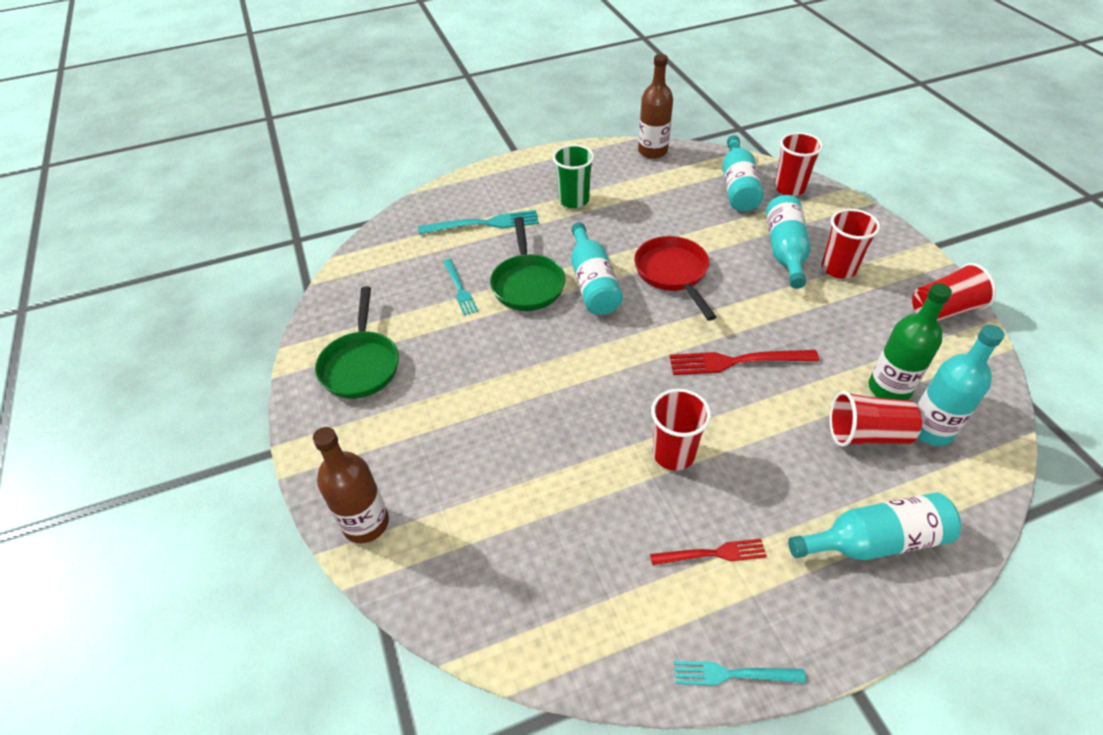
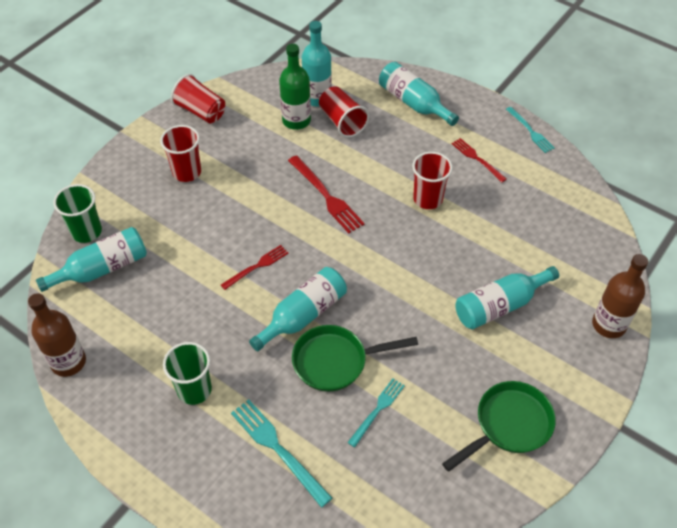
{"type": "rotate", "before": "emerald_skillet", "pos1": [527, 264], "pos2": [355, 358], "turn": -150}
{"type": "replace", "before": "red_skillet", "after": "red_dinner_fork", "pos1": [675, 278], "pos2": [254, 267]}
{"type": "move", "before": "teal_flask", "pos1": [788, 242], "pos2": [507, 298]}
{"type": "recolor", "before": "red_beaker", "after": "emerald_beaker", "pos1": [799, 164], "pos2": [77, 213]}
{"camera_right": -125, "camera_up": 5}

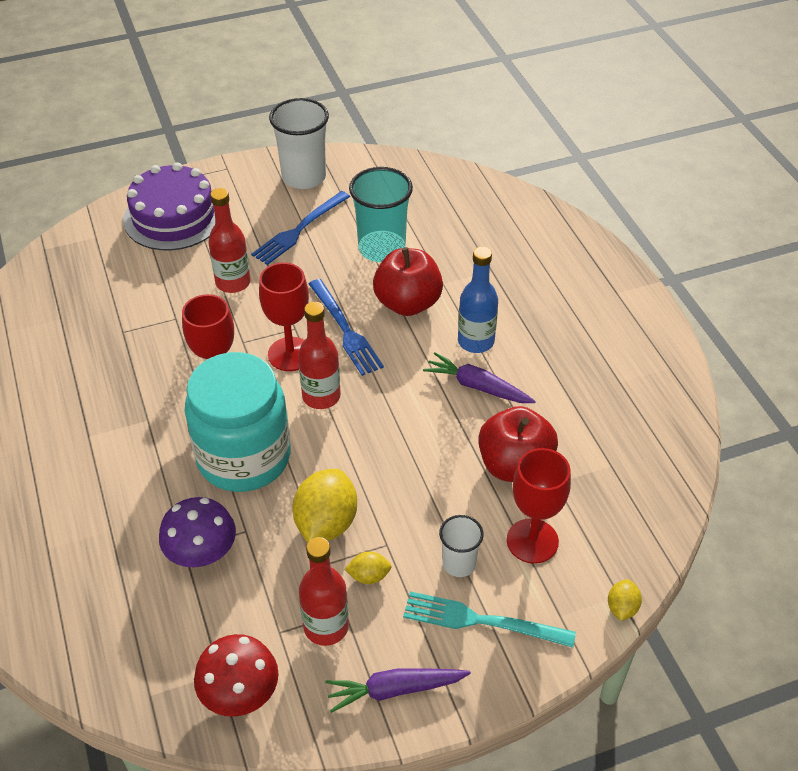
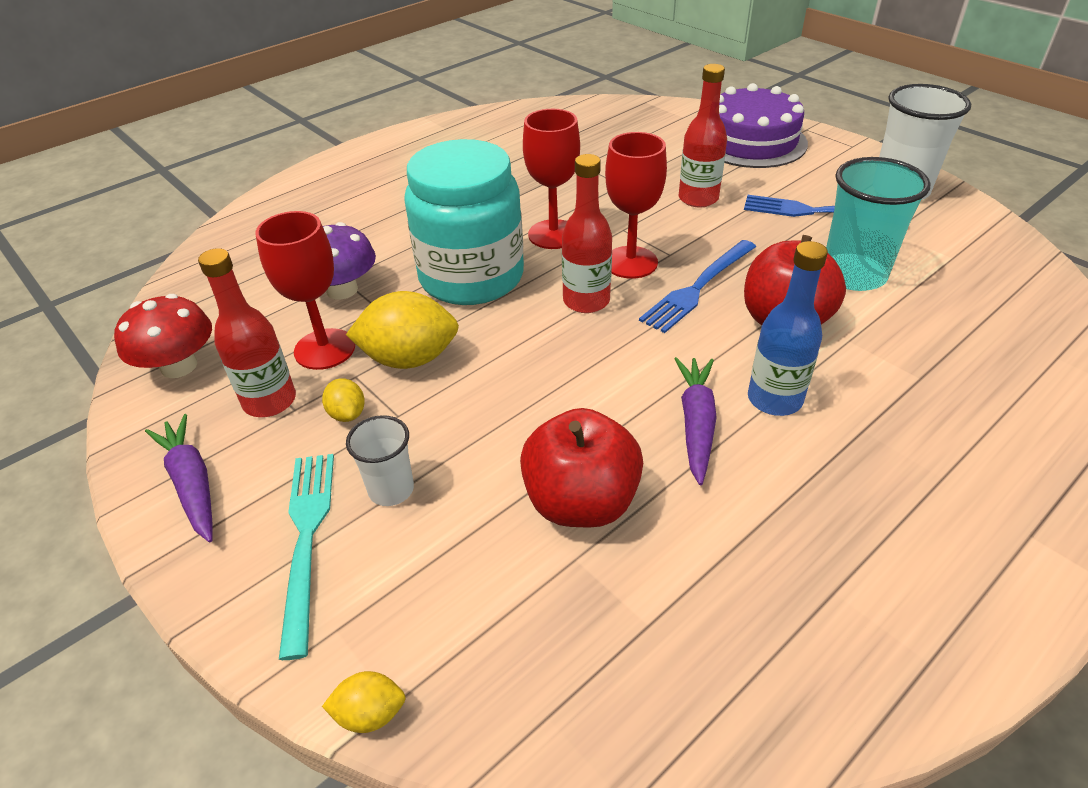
{"type": "move", "before": "red_chalice", "pos1": [539, 506], "pos2": [305, 290]}
{"camera_right": 70, "camera_up": -5}

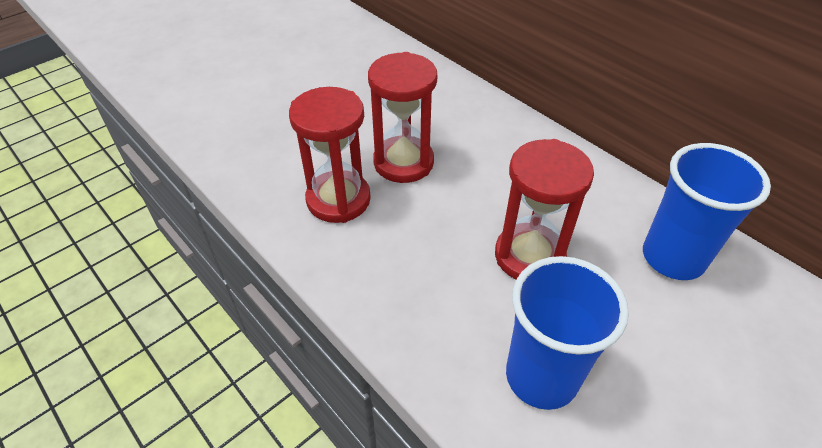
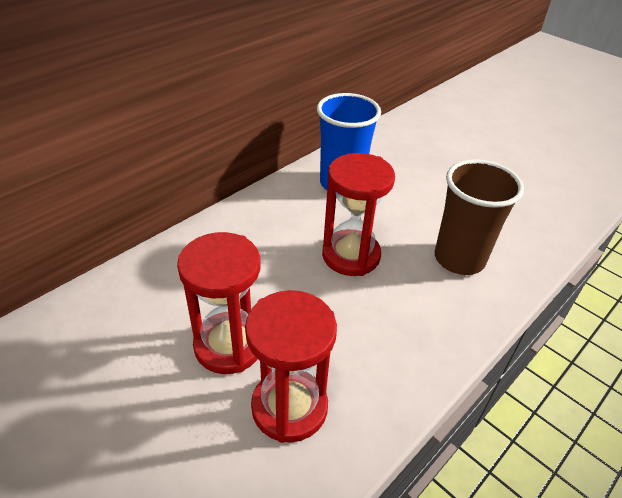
{"type": "recolor", "before": "cobalt_beaker", "after": "russet_beaker", "pos1": [567, 333], "pos2": [479, 217]}
{"camera_right": -95, "camera_up": -5}

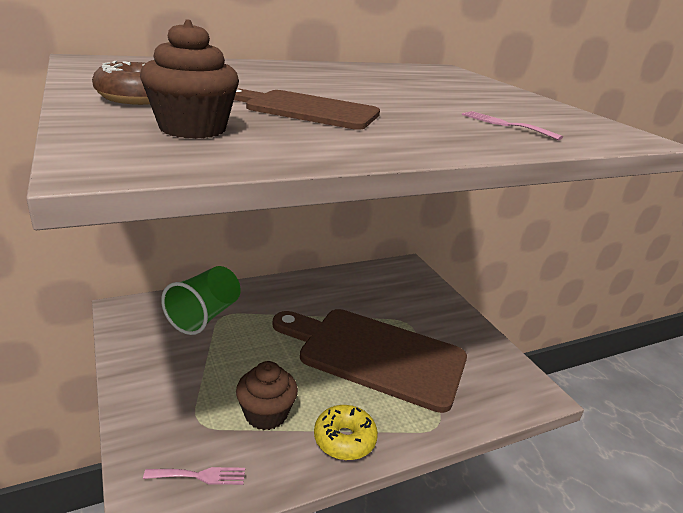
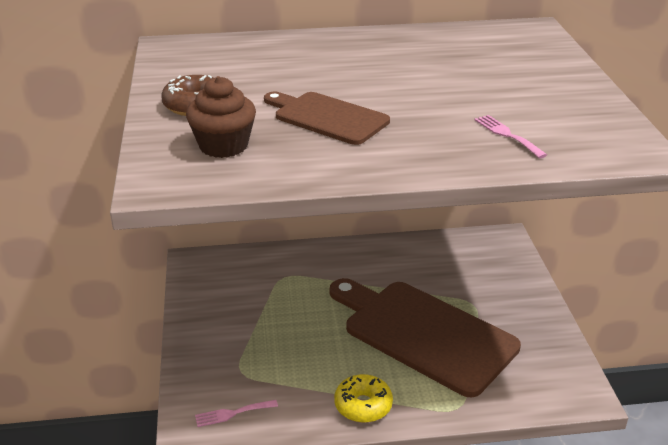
{"type": "rotate", "before": "pink_dinner_fork", "pos1": [194, 476], "pos2": [236, 413], "turn": 150}
{"type": "delete", "before": "emerald_beaker", "pos1": [201, 300]}
{"type": "delete", "before": "russet_cupcake", "pos1": [267, 395]}
{"camera_right": 20, "camera_up": 5}

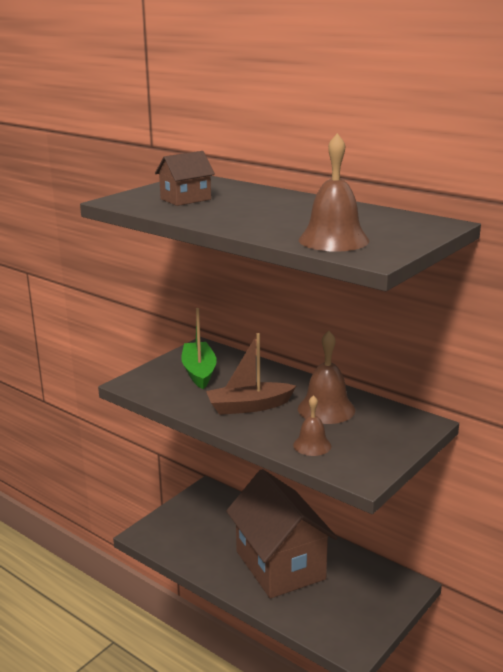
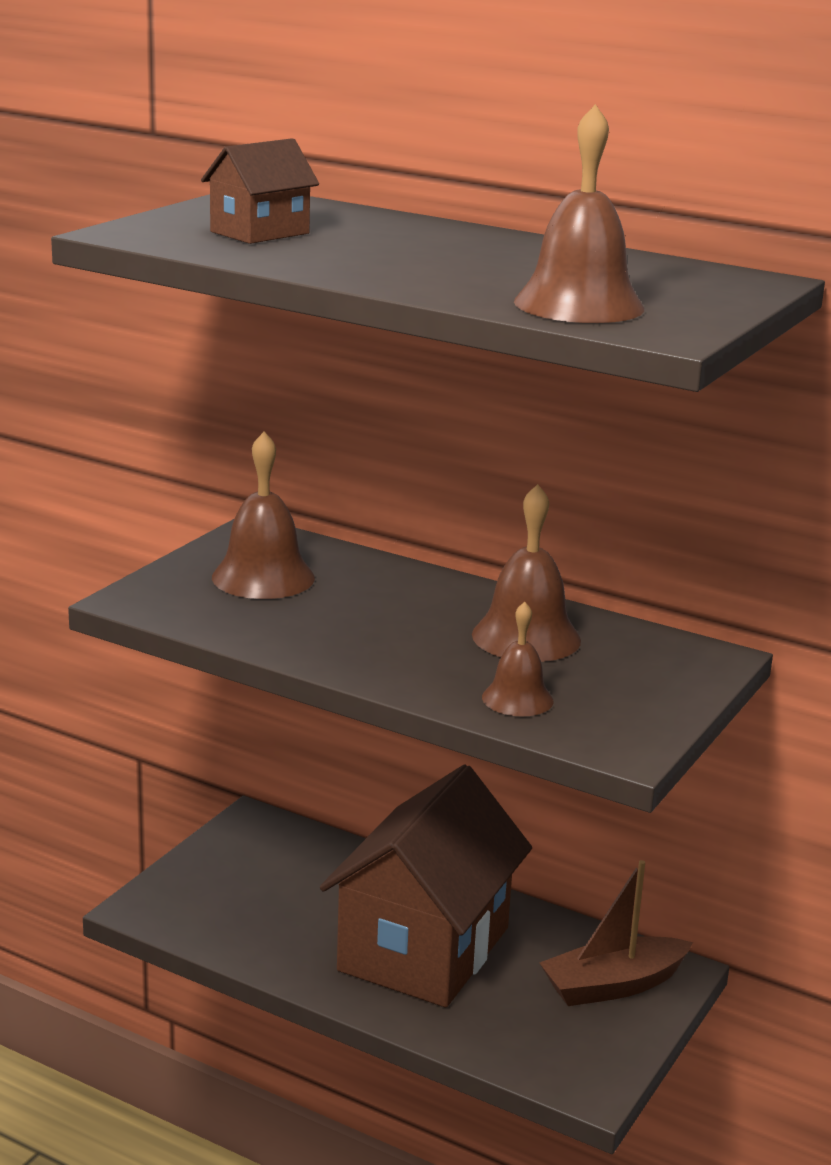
{"type": "replace", "before": "emerald_sailboat", "after": "russet_bell", "pos1": [199, 348], "pos2": [263, 515]}
{"type": "move", "before": "russet_sailboat", "pos1": [251, 374], "pos2": [616, 933]}
{"type": "rotate", "before": "russet_house", "pos1": [282, 533], "pos2": [426, 885], "turn": 60}
{"camera_right": -10, "camera_up": 0}

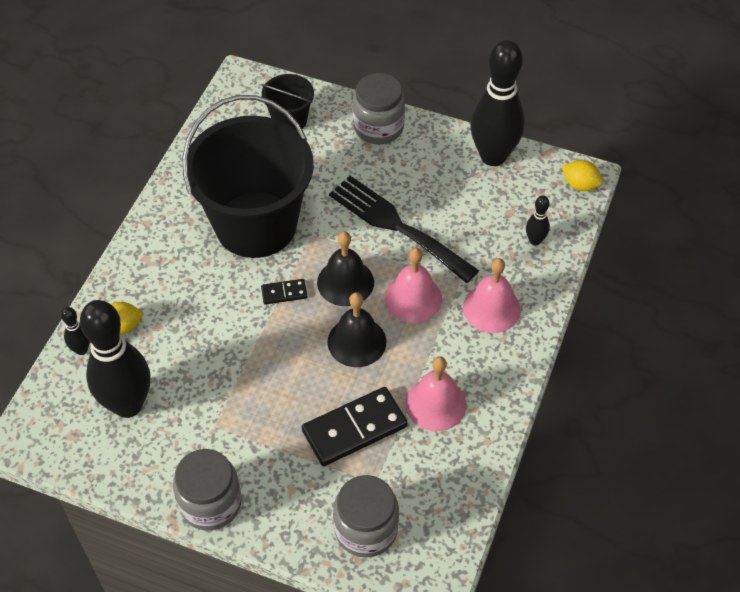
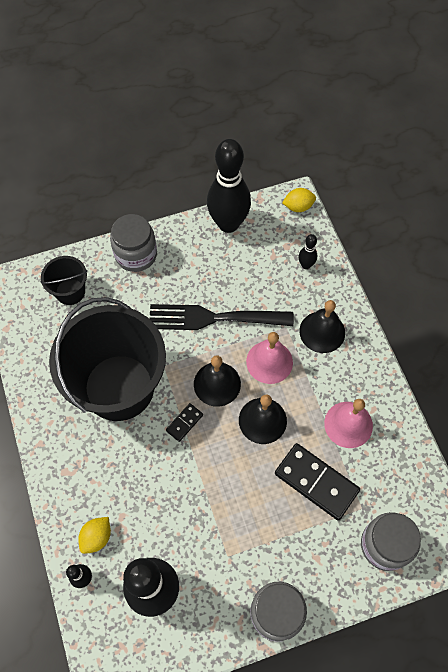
{"type": "rotate", "before": "jet-black_domino_tile", "pos1": [355, 426], "pos2": [317, 481], "turn": -75}
{"type": "recolor", "before": "pink_bell", "after": "jet-black_bell", "pos1": [492, 295], "pos2": [322, 326]}
{"camera_right": -40, "camera_up": 10}

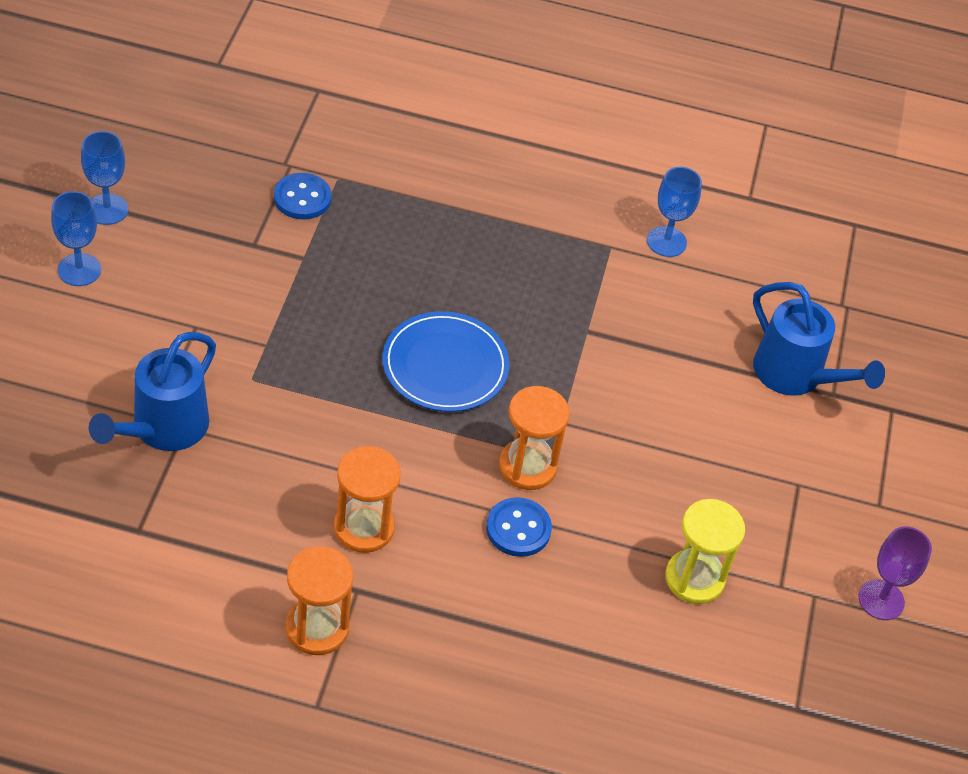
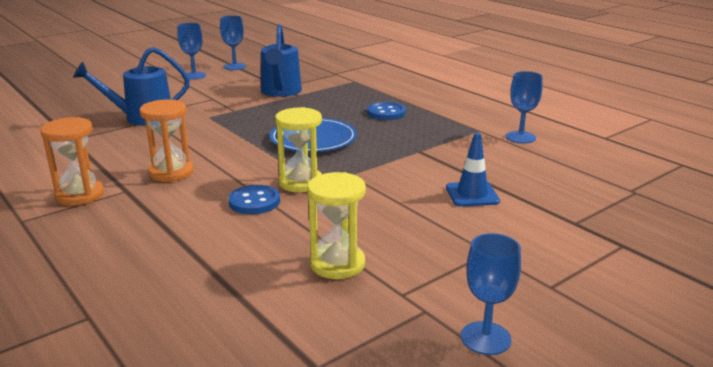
{"type": "move", "before": "cobalt_button", "pos1": [302, 196], "pos2": [386, 111]}
{"type": "recolor", "before": "bright_orange_hourglass", "after": "bright_yellow_hourglass", "pos1": [534, 438], "pos2": [298, 149]}
{"type": "move", "before": "cobalt_sprinkling_can", "pos1": [819, 339], "pos2": [281, 60]}
{"type": "recolor", "before": "royal_purple_chalice", "after": "cobalt_chalice", "pos1": [895, 573], "pos2": [491, 294]}
{"type": "insert", "after": "cobalt_traffic_cone", "pos2": [473, 170]}
{"camera_right": 45, "camera_up": -25}

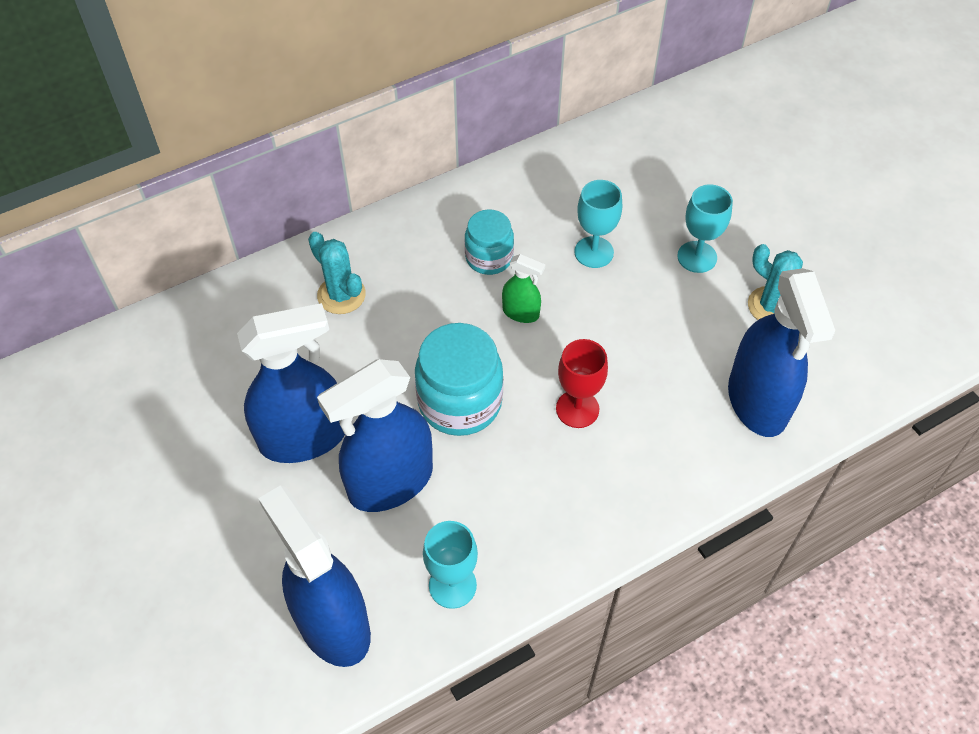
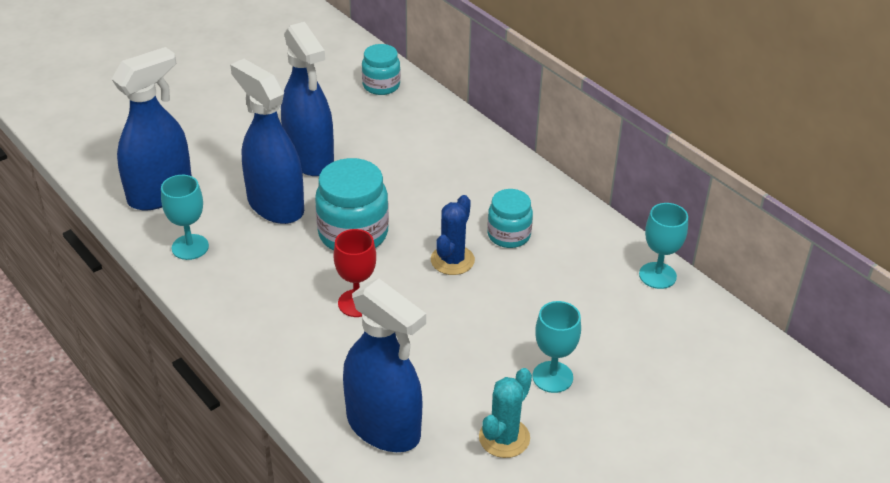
{"type": "delete", "before": "teal_saguaro_cactus", "pos1": [337, 273]}
{"type": "replace", "before": "emerald_sprayer", "after": "cobalt_saguaro_cactus", "pos1": [523, 288], "pos2": [453, 235]}
{"type": "move", "before": "teal_chalice", "pos1": [598, 224], "pos2": [663, 246]}
{"type": "rotate", "before": "cobalt_sprayer", "pos1": [781, 352], "pos2": [384, 365], "turn": -120}
{"type": "insert", "after": "teal_jar", "pos2": [381, 69]}
{"camera_right": 80, "camera_up": -15}

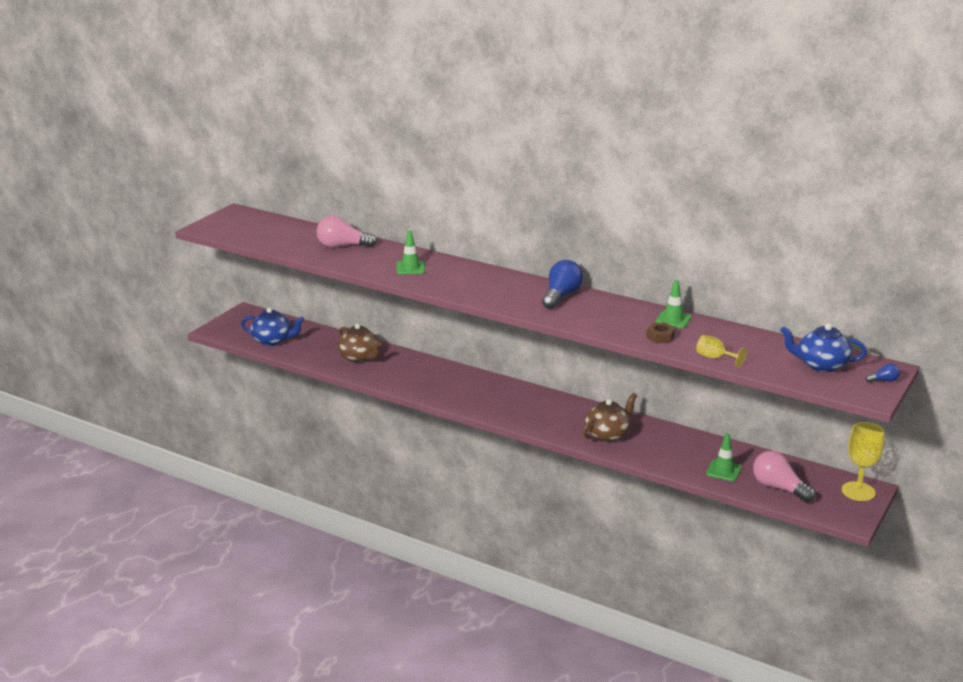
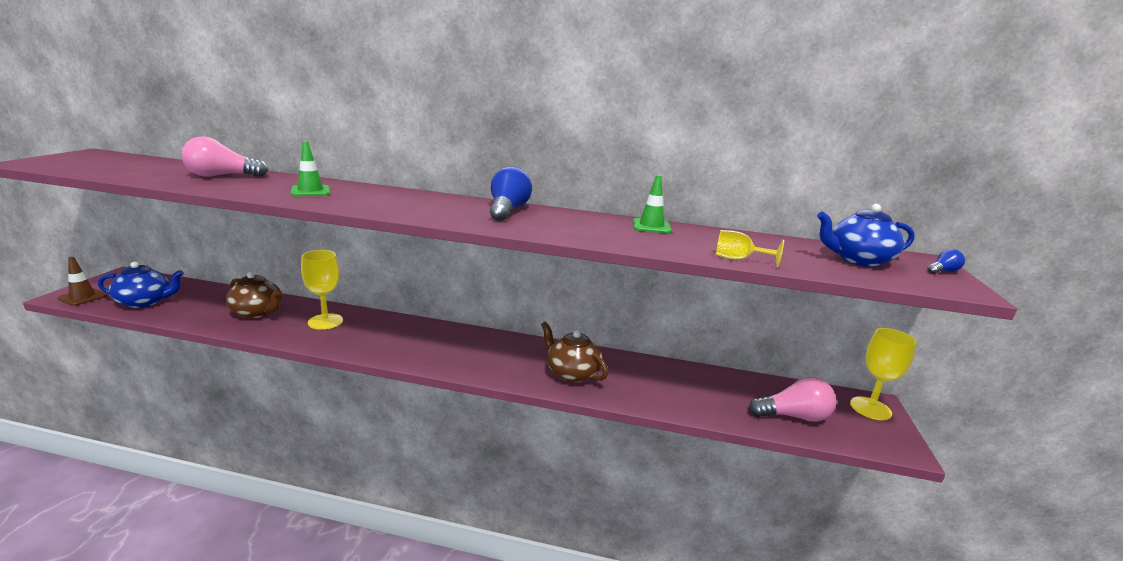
{"type": "rotate", "before": "russet_tea_pot", "pos1": [610, 417], "pos2": [574, 352], "turn": -75}
{"type": "delete", "before": "russet_hexagon_nut", "pos1": [660, 332]}
{"type": "delete", "before": "emerald_traffic_cone", "pos1": [724, 457]}
{"type": "rotate", "before": "pink_bulb", "pos1": [784, 476], "pos2": [792, 399], "turn": 150}
{"type": "insert", "after": "russet_traffic_cone", "pos2": [82, 281]}
{"type": "insert", "after": "bright_yellow_chalice", "pos2": [322, 290]}
{"camera_right": -20, "camera_up": -5}

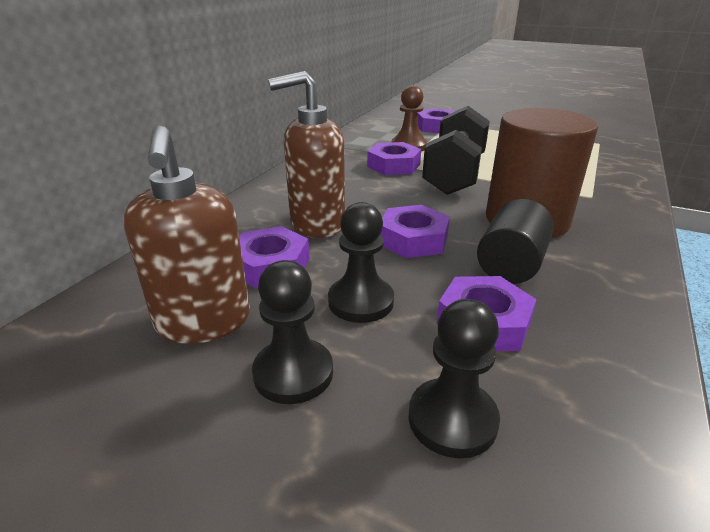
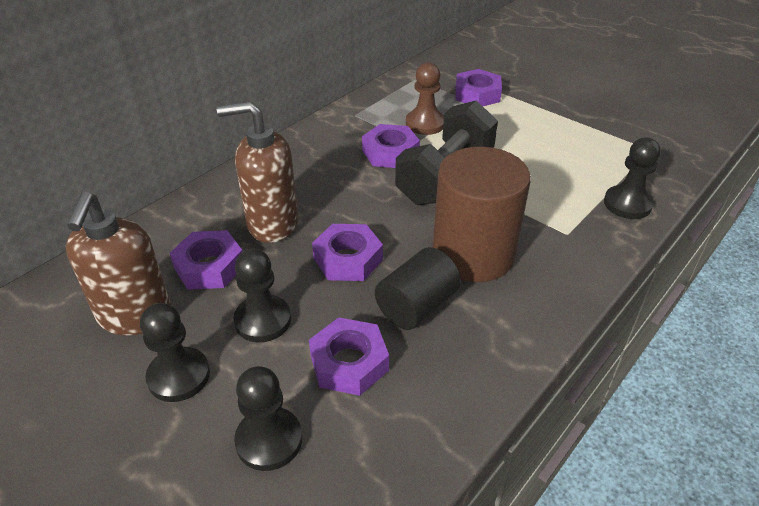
{"type": "insert", "after": "jet-black_chess_pawn", "pos2": [632, 178]}
{"camera_right": 15, "camera_up": 10}

